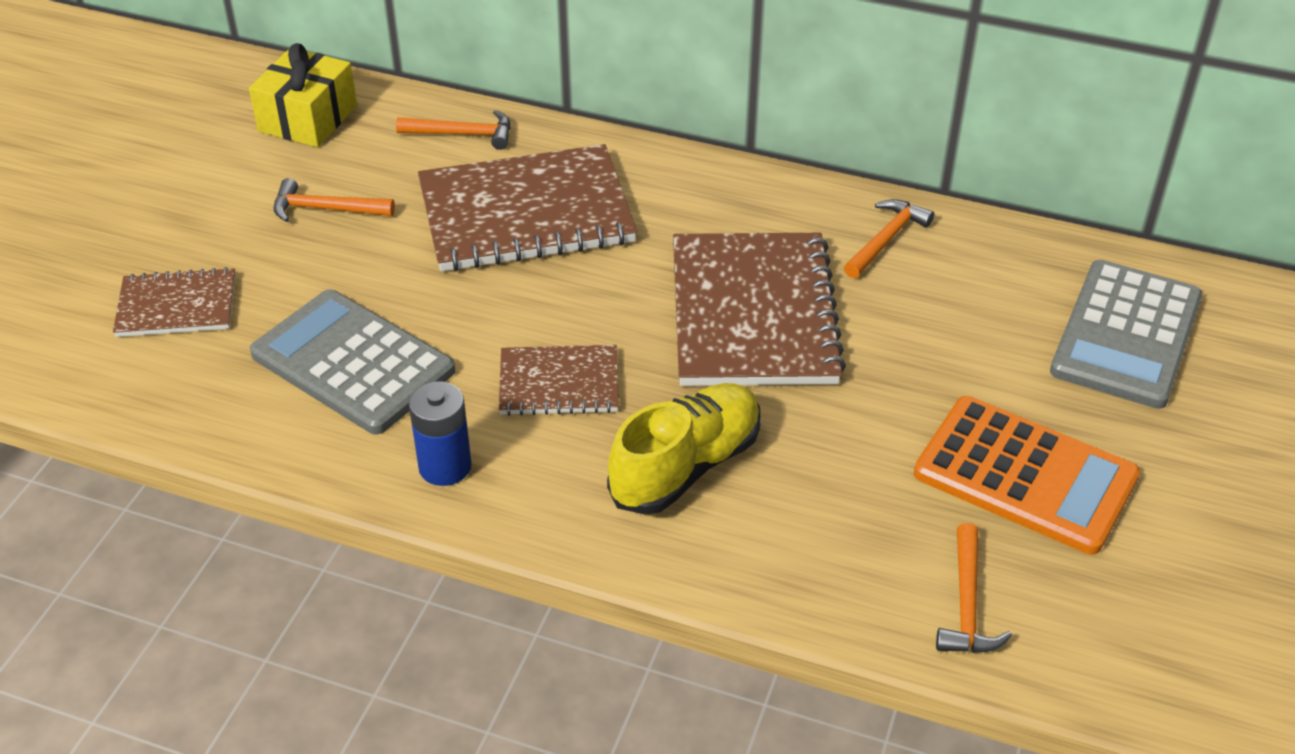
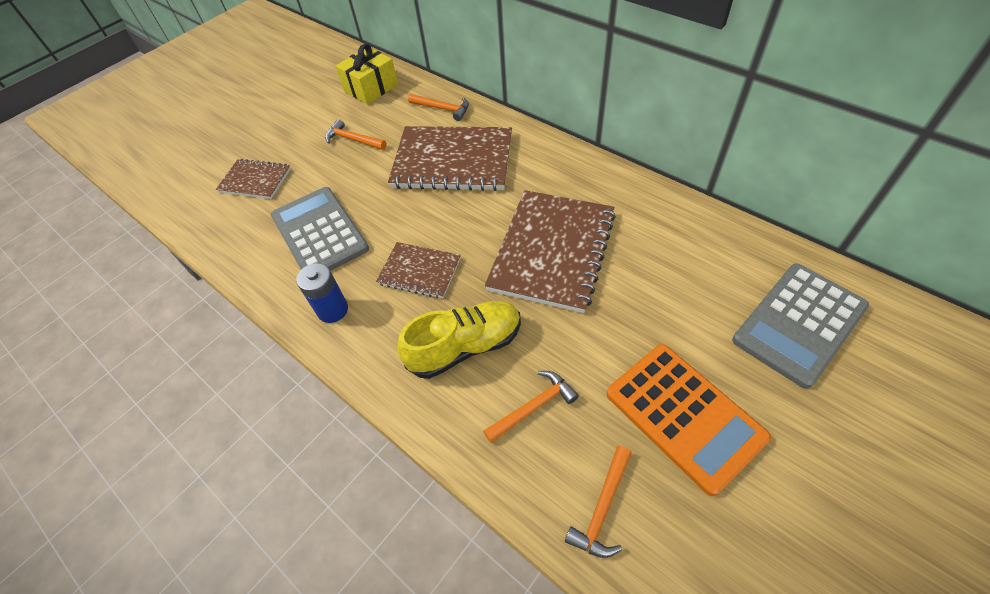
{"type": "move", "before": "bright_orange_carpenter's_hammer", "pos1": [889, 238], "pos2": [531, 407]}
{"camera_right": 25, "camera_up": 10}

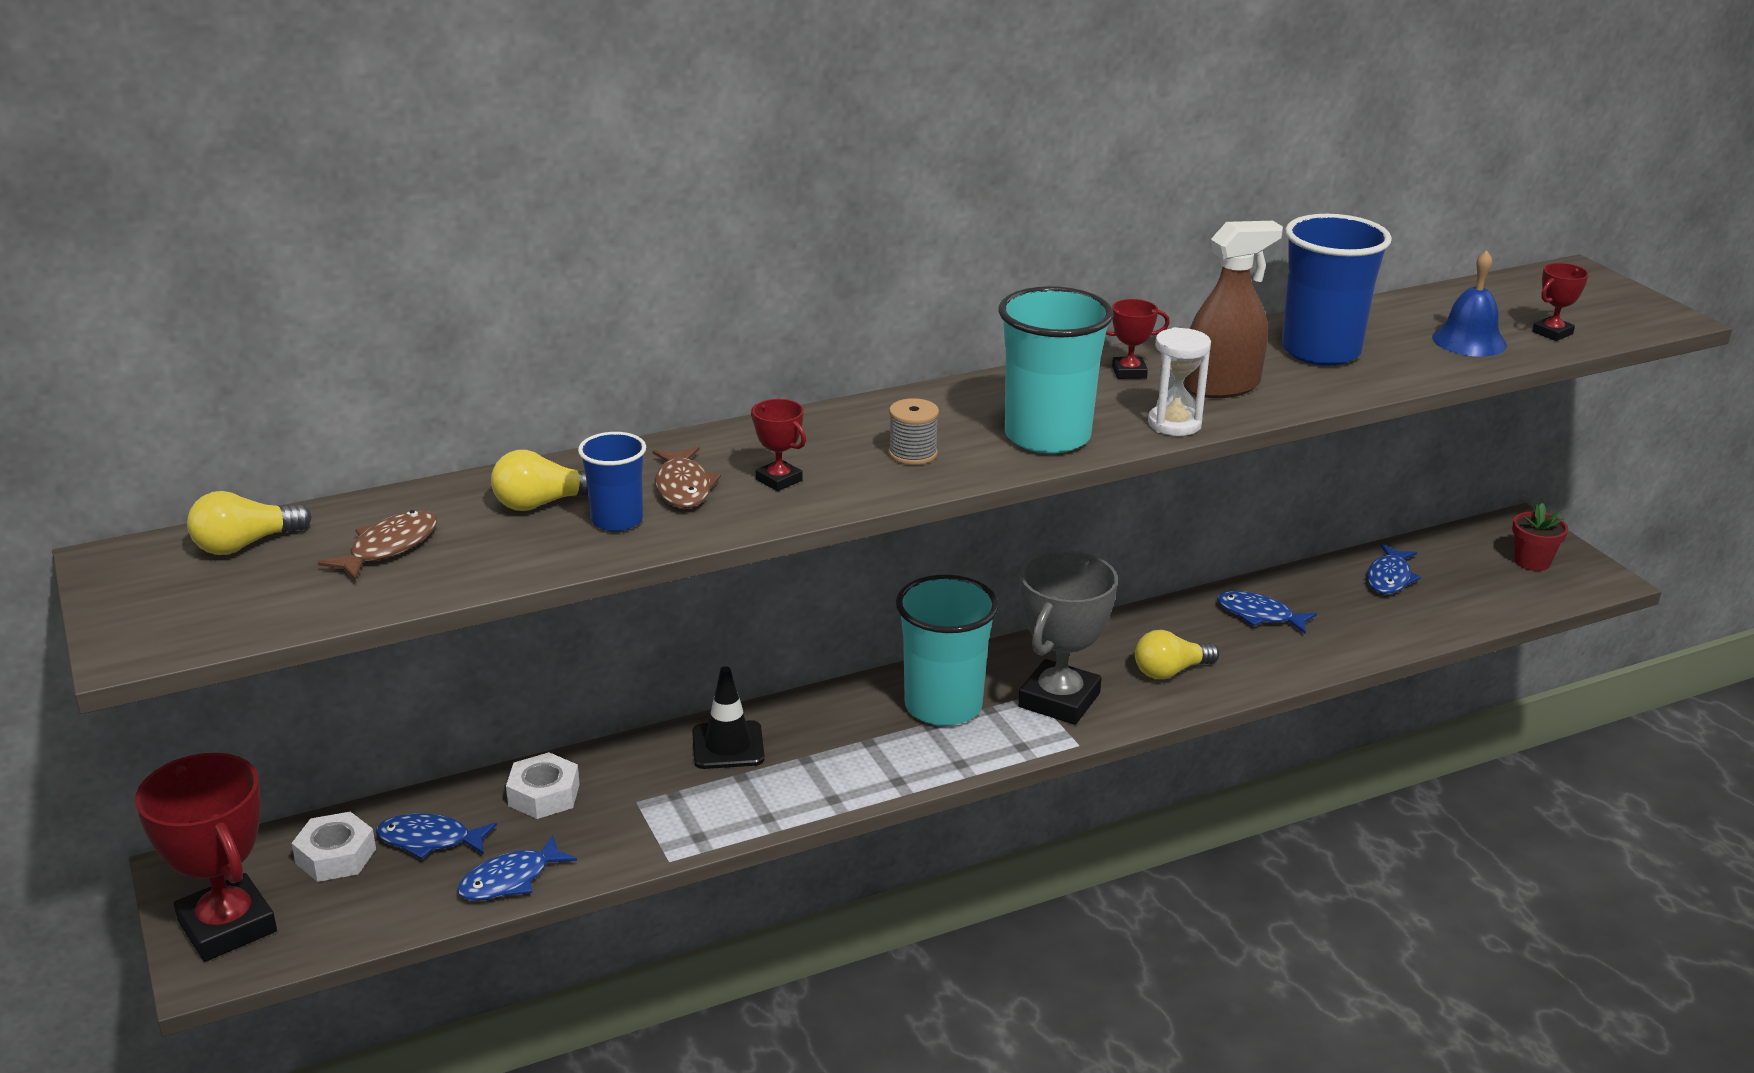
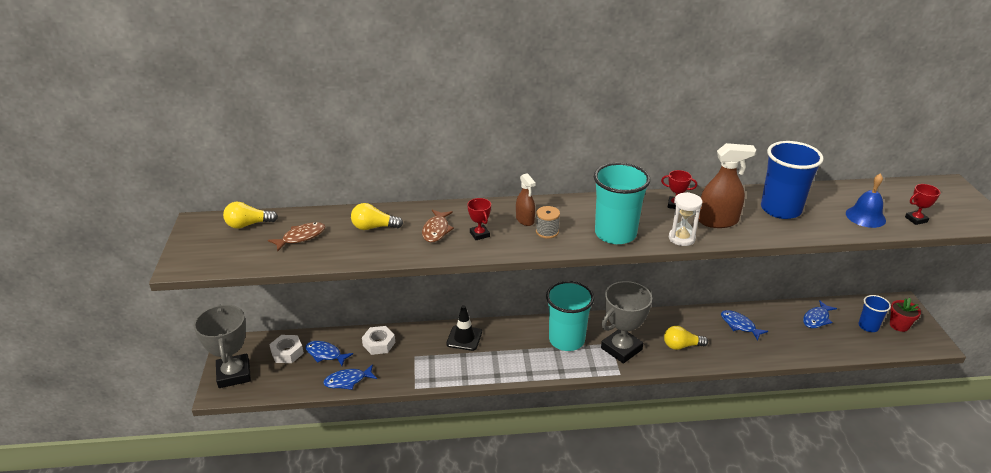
{"type": "recolor", "before": "red_trophy", "after": "ash-grey_trophy", "pos1": [206, 857], "pos2": [222, 346]}
{"type": "move", "before": "cobalt_beaker", "pos1": [612, 481], "pos2": [874, 313]}
{"type": "insert", "after": "russet_sprayer", "pos2": [526, 199]}
{"camera_right": 20, "camera_up": 5}

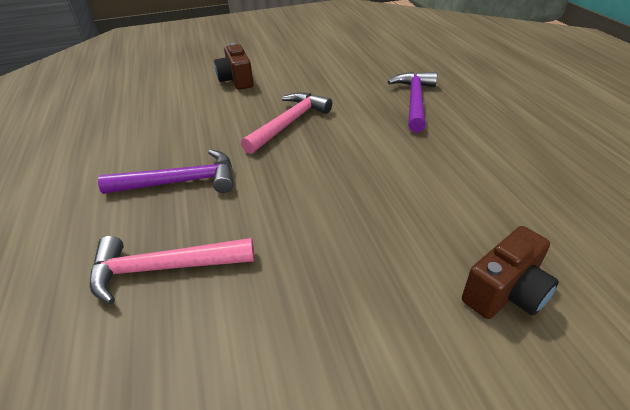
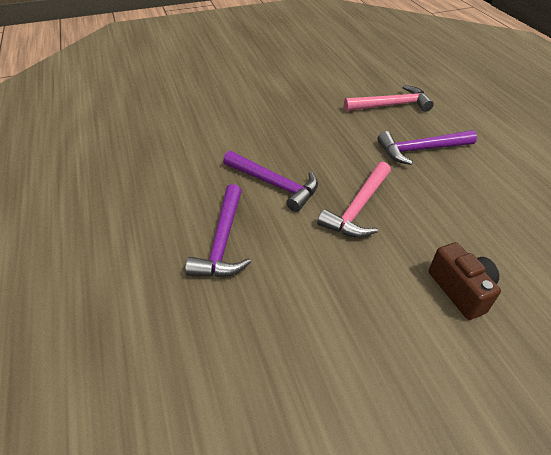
{"type": "delete", "before": "russet_camera", "pos1": [510, 272]}
{"type": "insert", "after": "royal_purple_carpenter's_hammer", "pos2": [270, 181]}
{"camera_right": 175, "camera_up": 5}

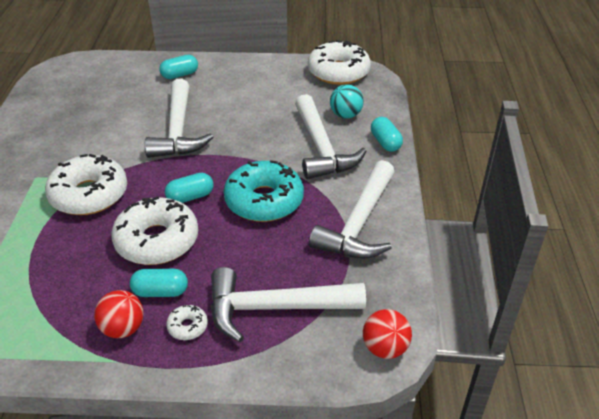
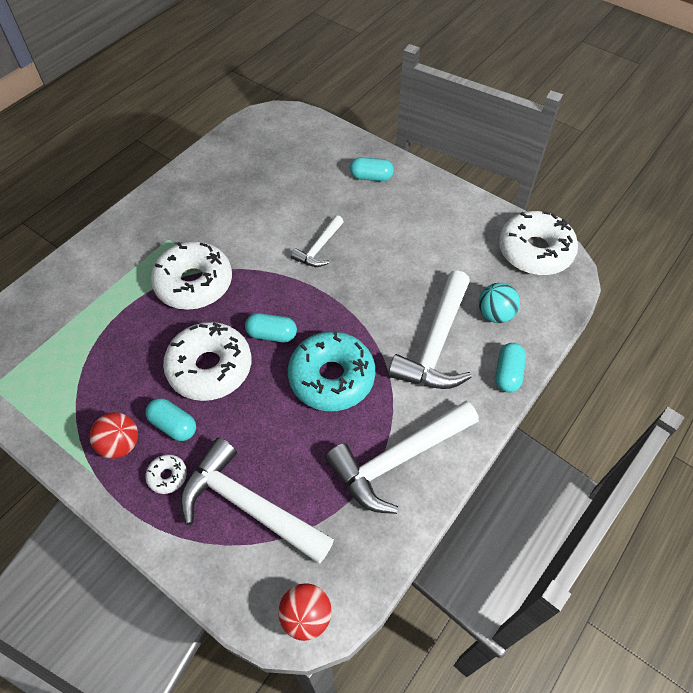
{"type": "resize", "before": "white_carpenter's_hammer", "pos1": [179, 118], "pos2": [317, 241], "scale": 0.54}
{"camera_right": 35, "camera_up": 15}

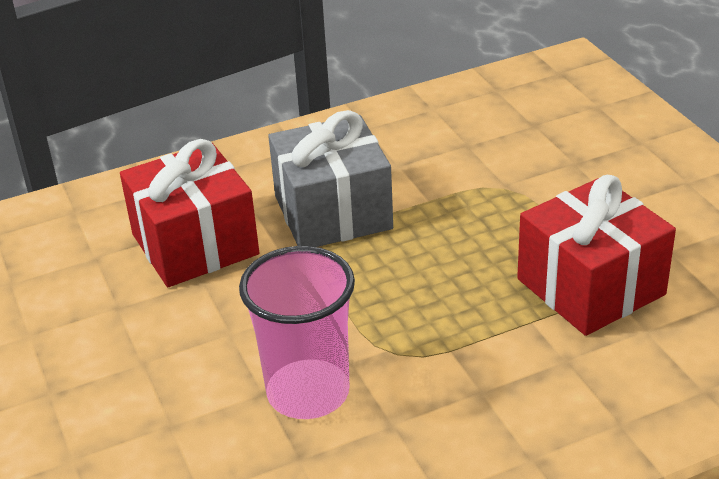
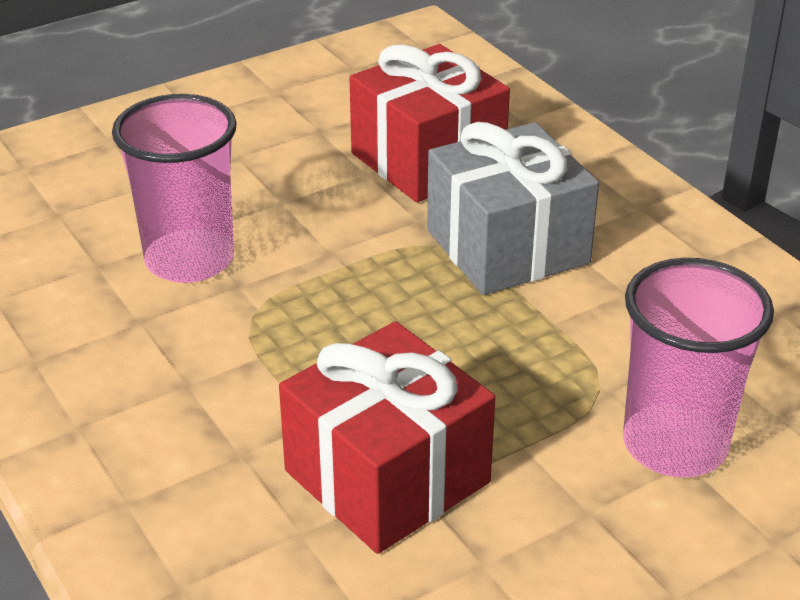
{"type": "insert", "after": "pink_beaker", "pos2": [698, 367]}
{"camera_right": 80, "camera_up": 0}

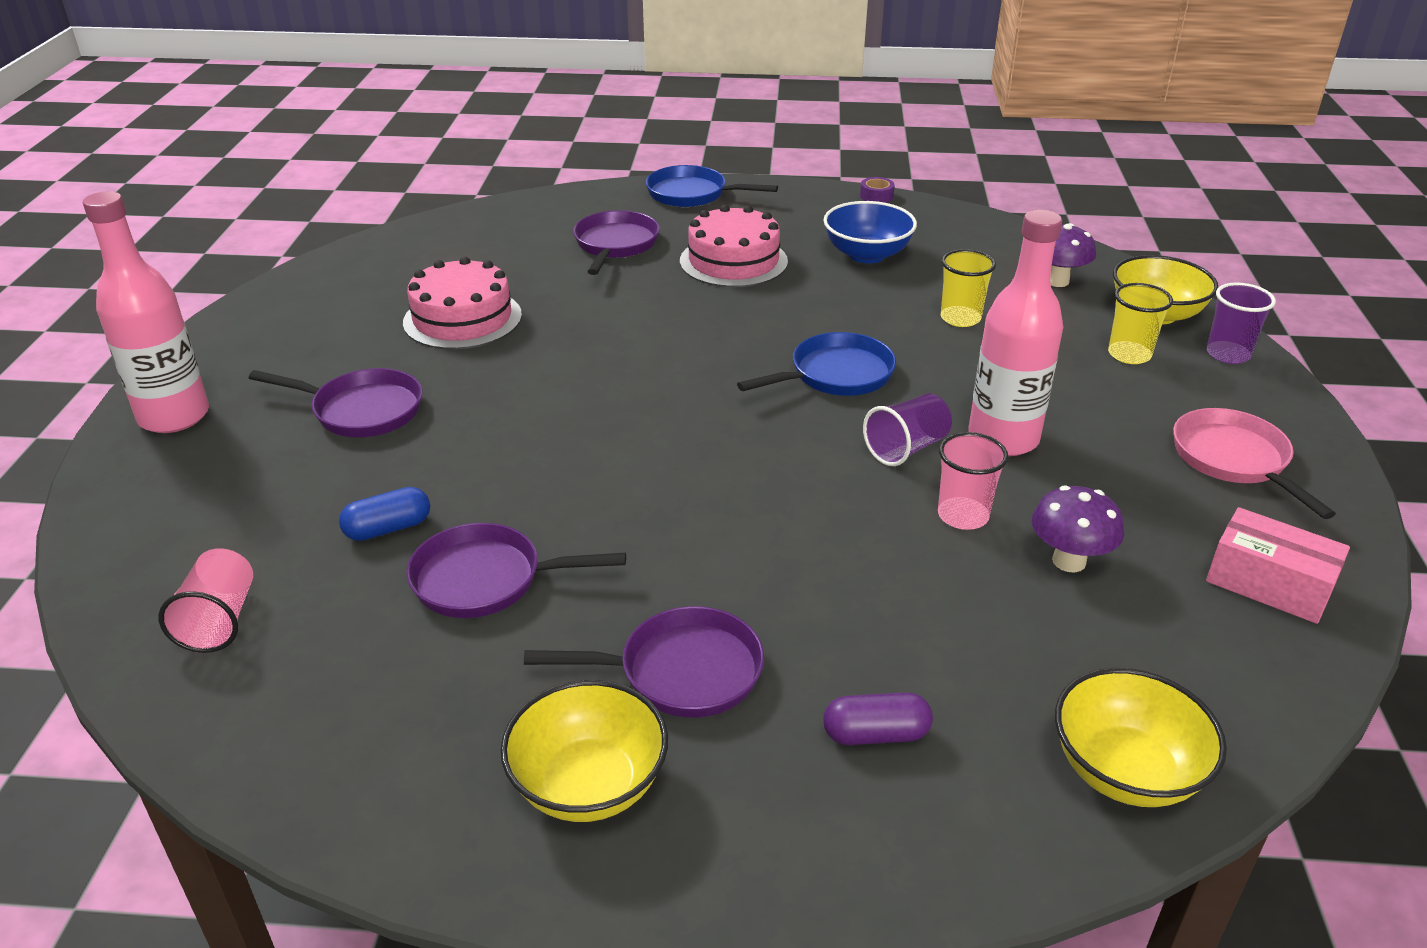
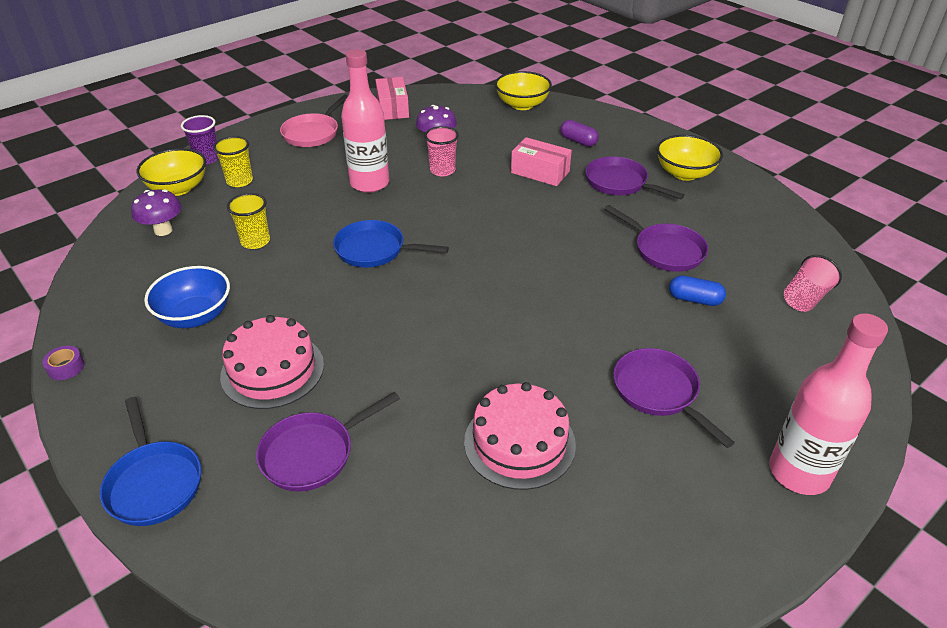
{"type": "delete", "before": "royal_purple_beaker", "pos1": [907, 430]}
{"type": "insert", "after": "pink_box", "pos2": [541, 161]}
{"camera_right": -135, "camera_up": 5}

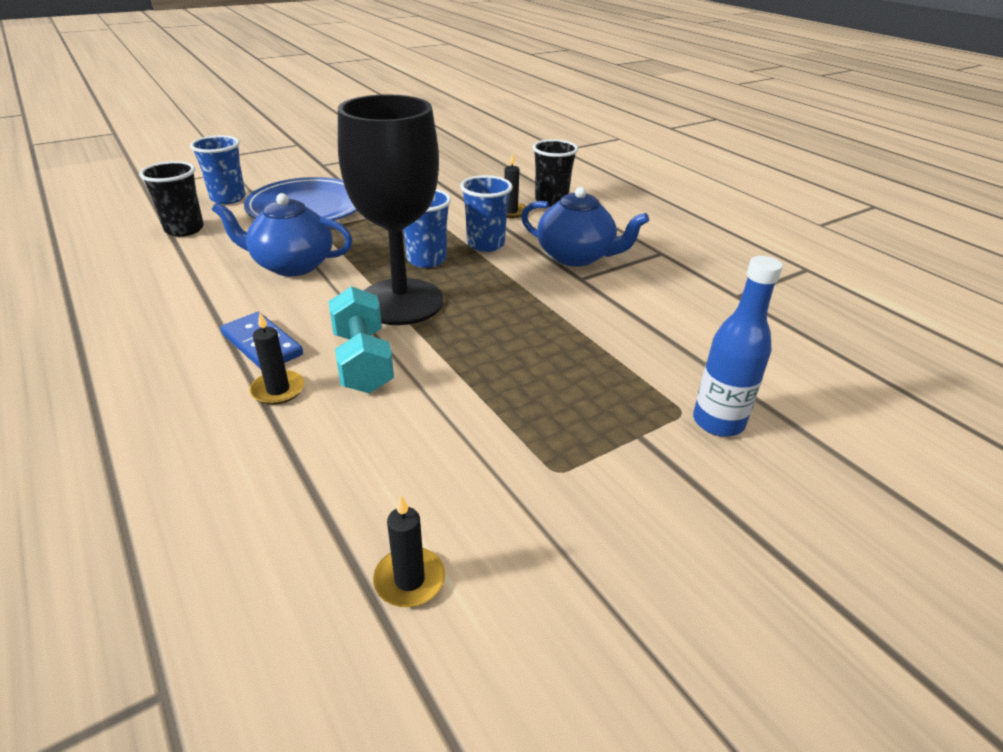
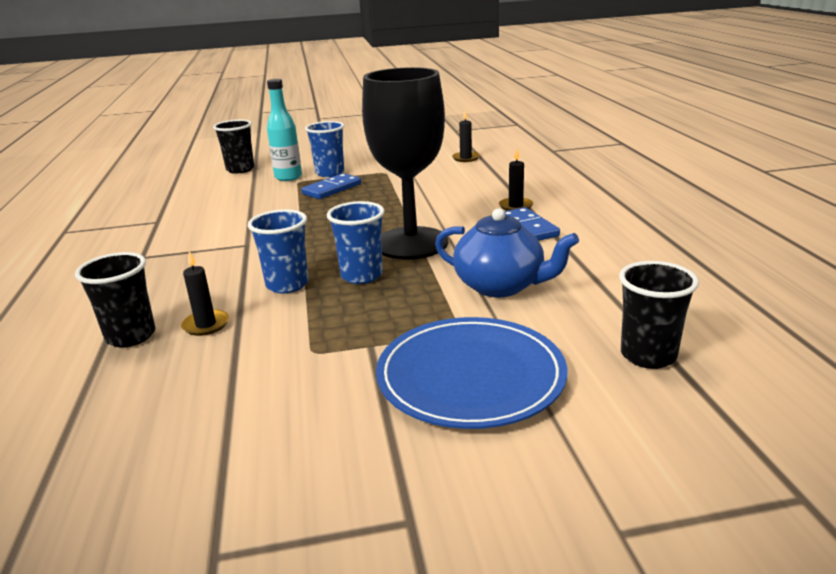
{"type": "move", "before": "cobalt_beaker", "pos1": [217, 169], "pos2": [324, 149]}
{"type": "delete", "before": "teal_dumbbell", "pos1": [361, 339]}
{"type": "delete", "before": "cobalt_tea_pot", "pos1": [585, 227]}
{"type": "recolor", "before": "cobalt_flask", "after": "teal_flask", "pos1": [738, 346], "pos2": [284, 130]}
{"type": "insert", "after": "jet-black_beaker", "pos2": [233, 147]}
{"type": "insert", "after": "cobalt_domino_tile", "pos2": [331, 186]}
{"camera_right": -155, "camera_up": -10}

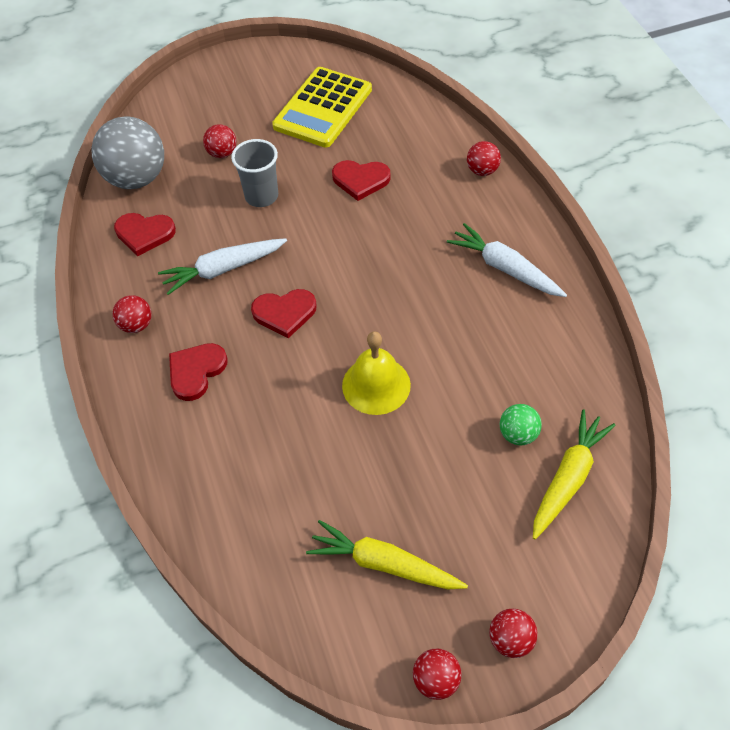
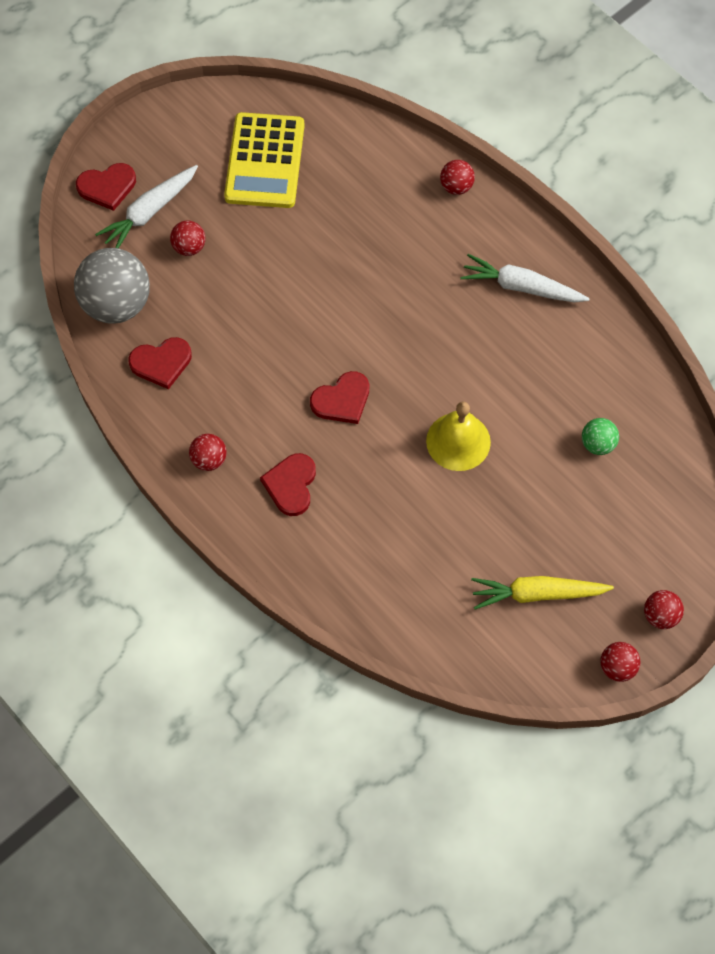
{"type": "move", "before": "white_toy_carrot", "pos1": [222, 266], "pos2": [146, 206]}
{"type": "delete", "before": "ash-grey_beaker", "pos1": [254, 173]}
{"type": "move", "before": "red_heart", "pos1": [361, 180], "pos2": [106, 187]}
{"type": "delete", "before": "bright_yellow_toy_carrot", "pos1": [574, 474]}
{"camera_right": -25, "camera_up": 10}

